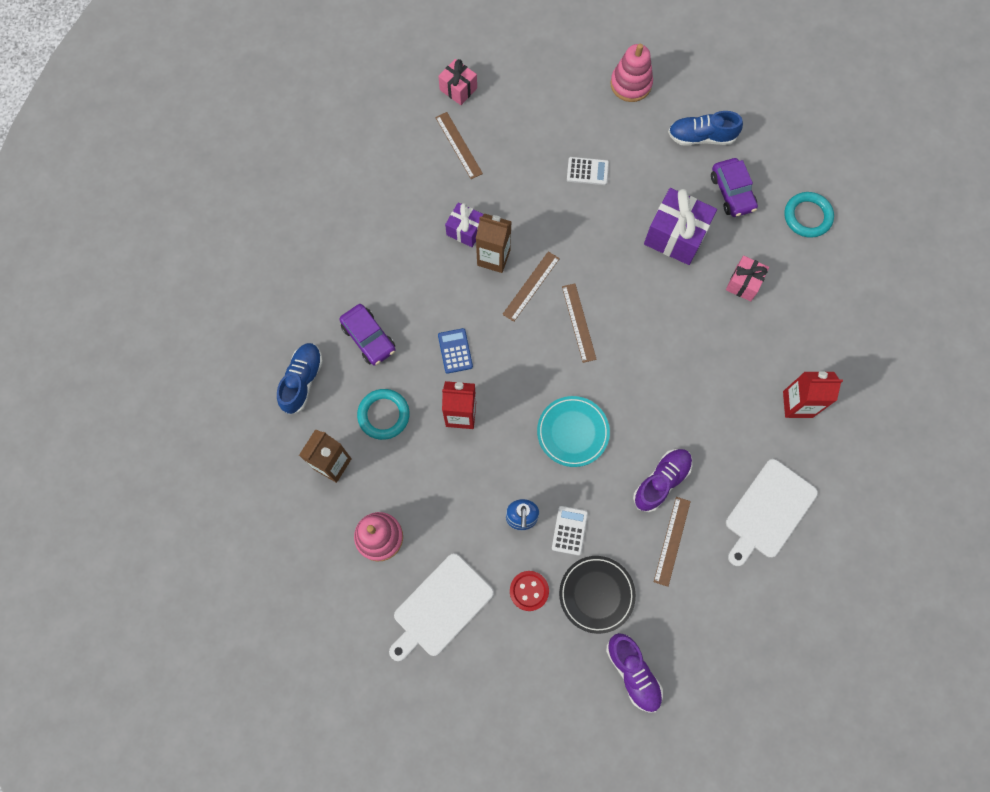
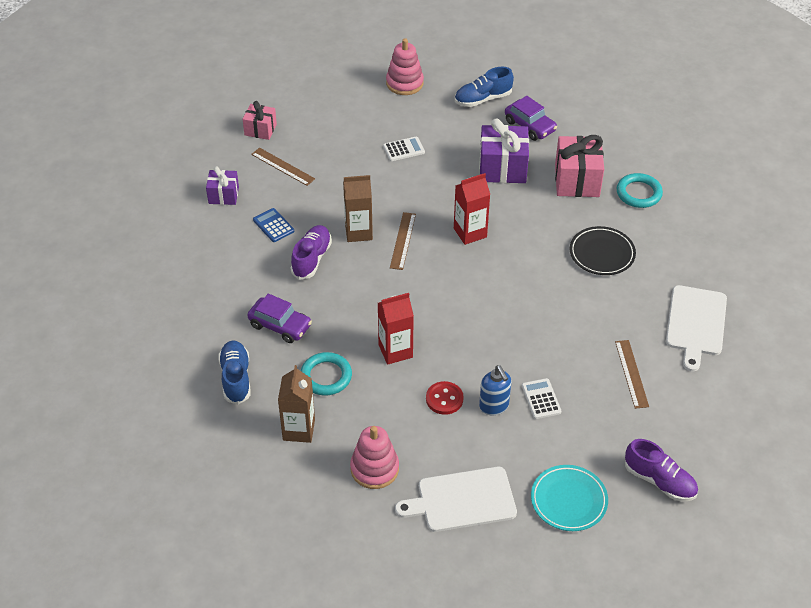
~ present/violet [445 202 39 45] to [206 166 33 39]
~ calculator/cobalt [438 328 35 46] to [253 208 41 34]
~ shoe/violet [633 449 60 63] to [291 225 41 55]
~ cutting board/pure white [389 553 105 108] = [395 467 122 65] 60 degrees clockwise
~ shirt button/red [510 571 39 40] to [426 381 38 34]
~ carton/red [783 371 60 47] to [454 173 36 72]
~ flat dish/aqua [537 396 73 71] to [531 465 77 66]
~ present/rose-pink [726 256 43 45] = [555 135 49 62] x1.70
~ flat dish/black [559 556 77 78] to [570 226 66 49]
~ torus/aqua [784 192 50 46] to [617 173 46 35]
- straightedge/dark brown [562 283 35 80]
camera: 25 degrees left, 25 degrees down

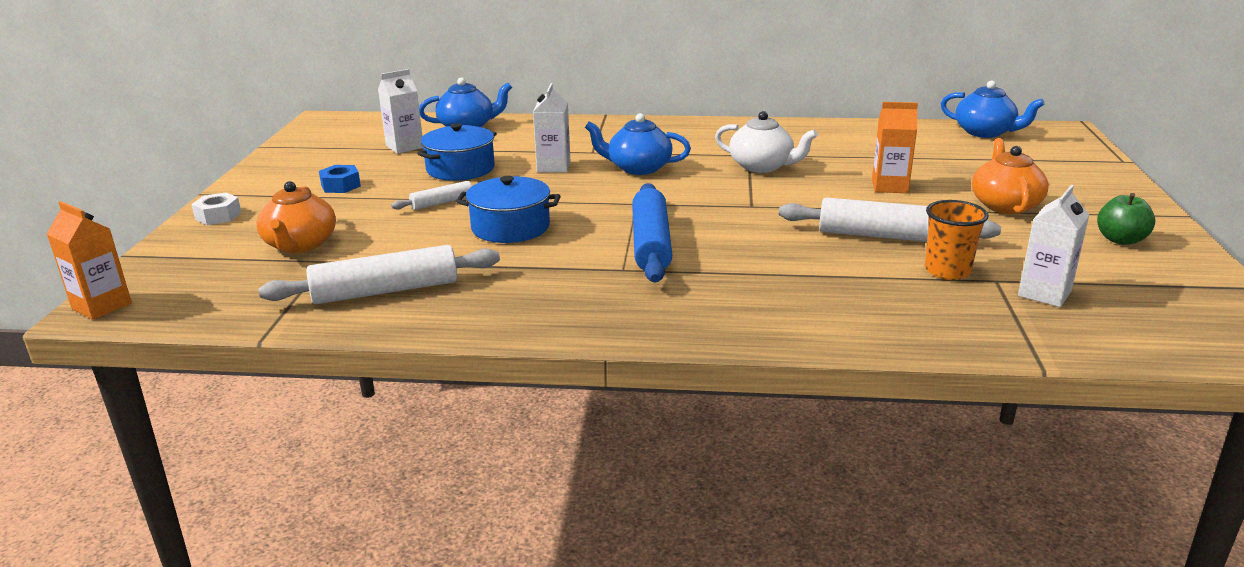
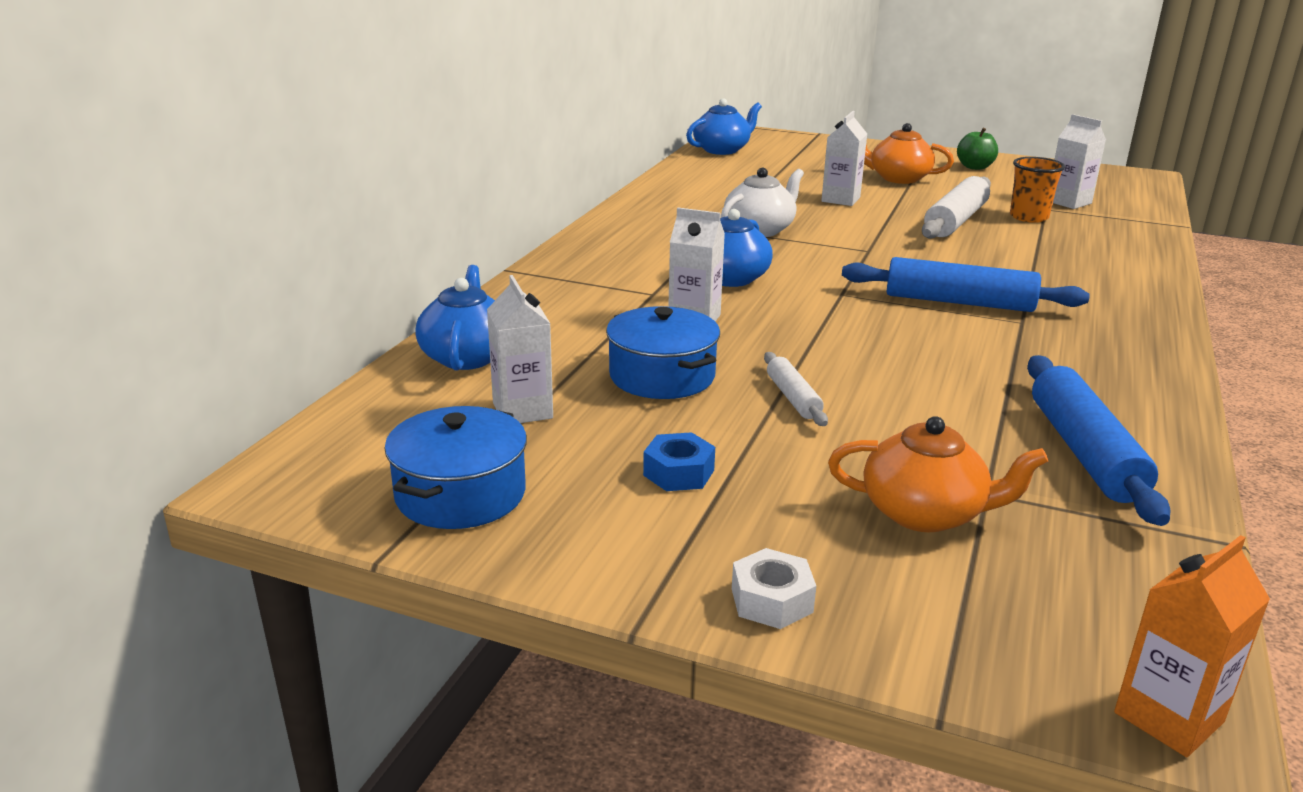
~ cooking pot/cobalt [456 176 105 67] to [384 406 143 123]
~ carton/bright orange [872 102 46 91] to carton/pure white [821 111 46 95]
~ dough roller/pure white [259 245 241 59] to dough roller/cobalt [1027 355 143 171]
camera: 75 degrees left, 0 degrees up

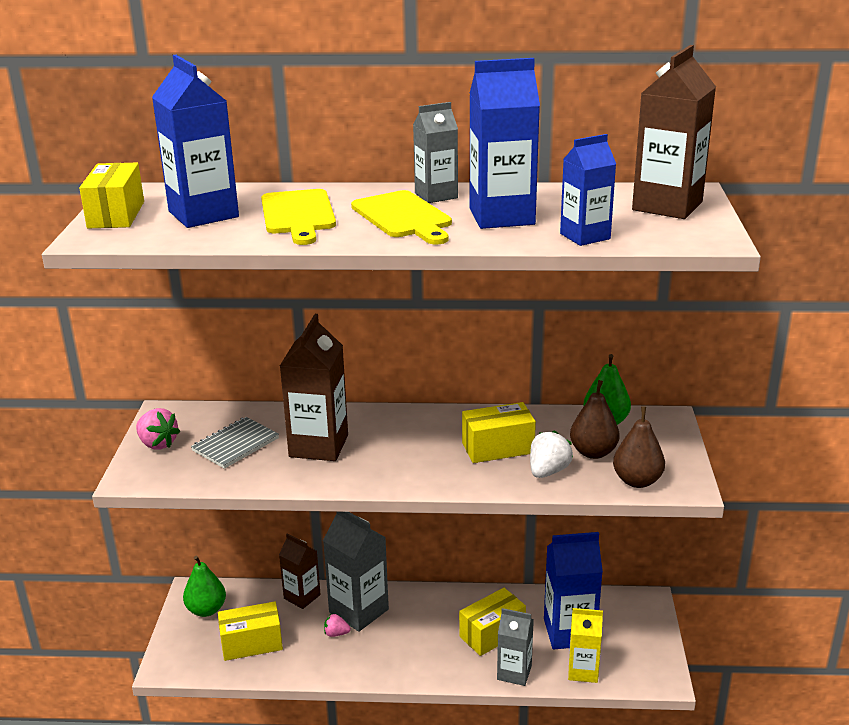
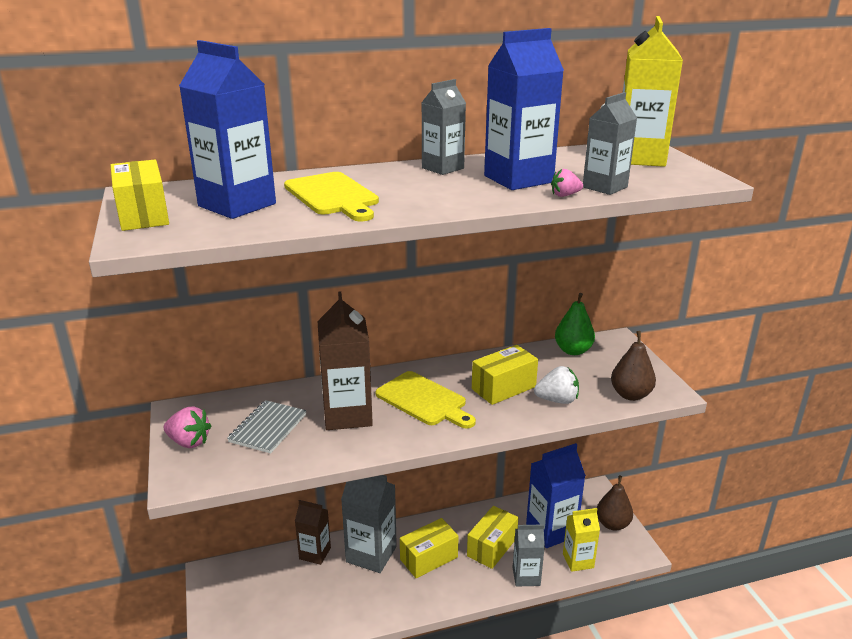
~ cutting board/yellow [351 190 101 54] to [376 371 100 57]
~ parcel/yellow [218 602 65 59] to [400 518 59 61]
~ strawberry/pure white [530 430 43 48] = [534 366 45 38] 75 degrees clockwise
~ strawberry/rose-pink [324 614 27 23] to [551 169 32 28]
~ carton/cobalt [560 134 56 112] to carton/grey [583 92 54 103]
~ toy pear/dark brown [570 380 50 79] to [597 475 36 56]
~ carton/dark brown [632 45 84 174] to carton/yellow [623 16 60 151]
- toy pear/emerald [183 556 43 61]
camera: 20 degrees left, 0 degrees up

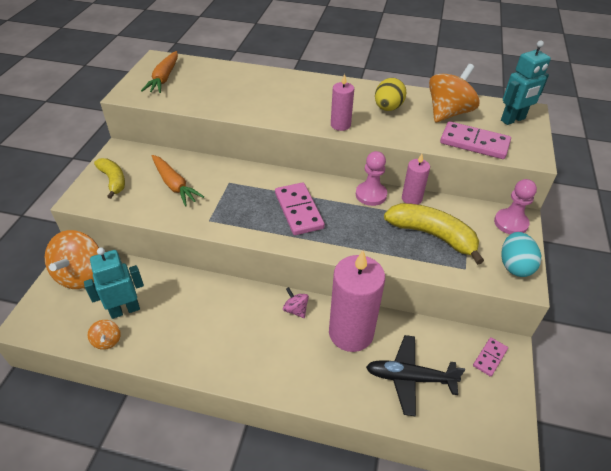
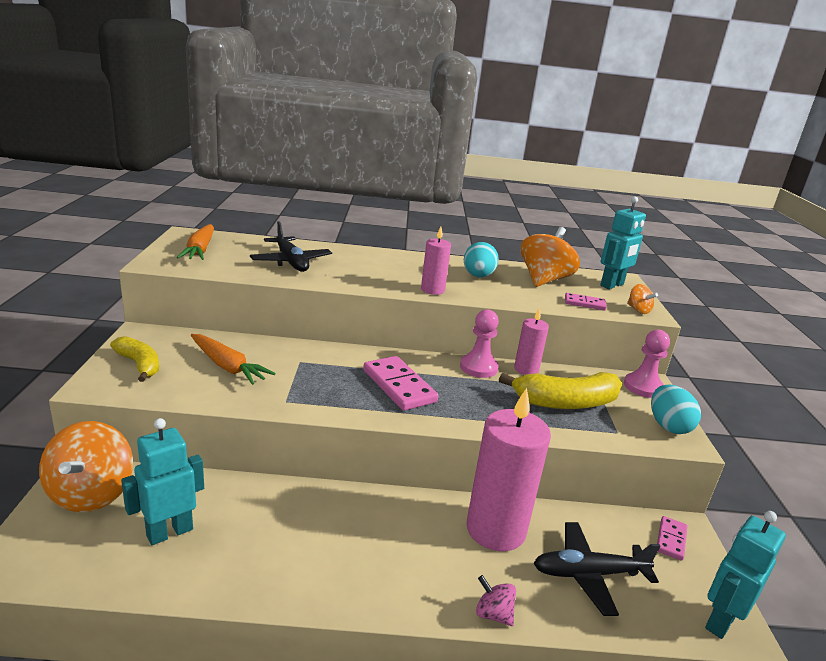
+ aeroplane/black [250 221 82 51]
~ egg shape/yellow [375 78 31 33] to egg shape/aqua [464 242 35 35]
~ toy top/rose-pink [283 287 26 31] to [476 575 40 51]
~ toy banana/yellow [384 203 100 62] = [499 372 123 37] 150 degrees clockwise
~ domino tile/rose-pink [440 121 71 38] = [565 293 42 17] x0.55
~ toy top/bright orange [88 320 33 30] to [627 284 31 30]
+ toy robot/aqua [705 511 81 128]
camera: 15 degrees left, 20 degrees down

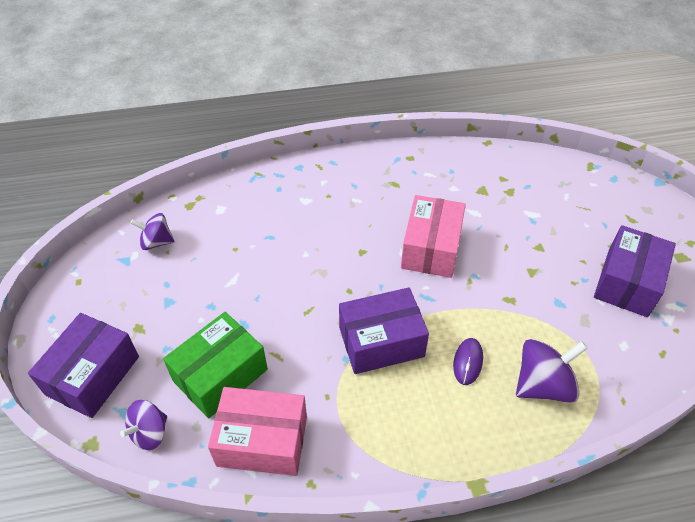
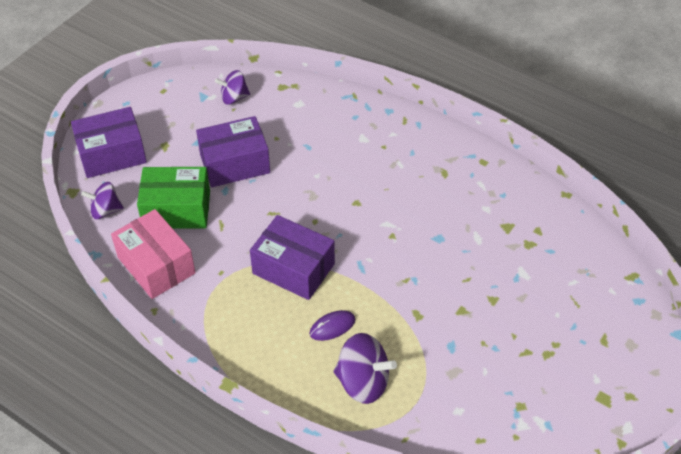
~ parcel/violet [594 225 82 92] to [196 116 74 71]
~ toy top/violet [130 213 45 37] = [215 70 35 35] 60 degrees counterclockwise
- parcel/rose-pink [401 195 65 83]
camera: 45 degrees right, 0 degrees up

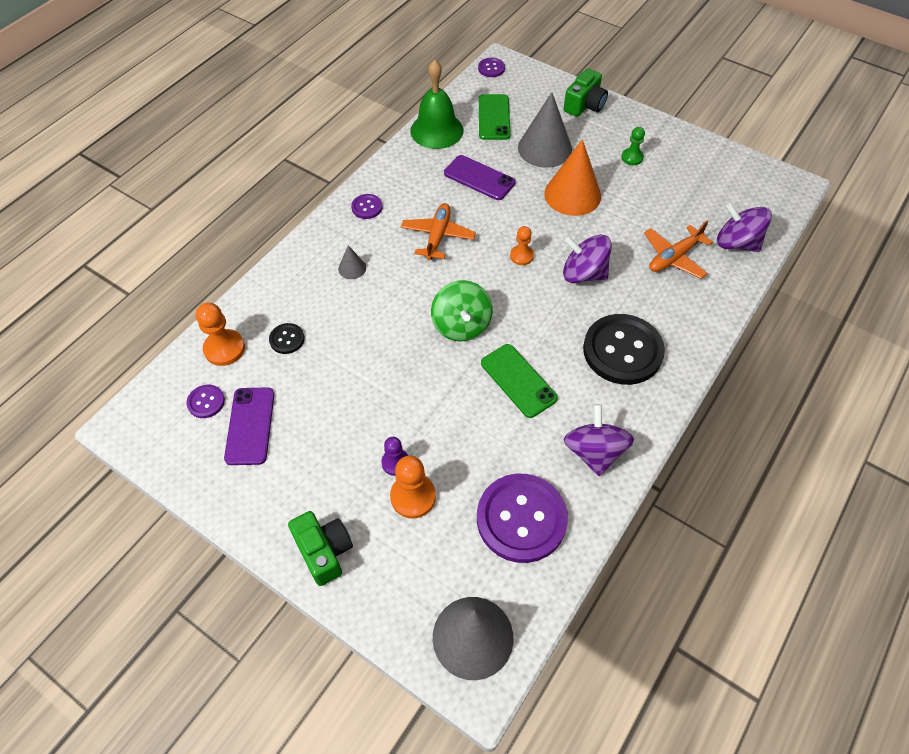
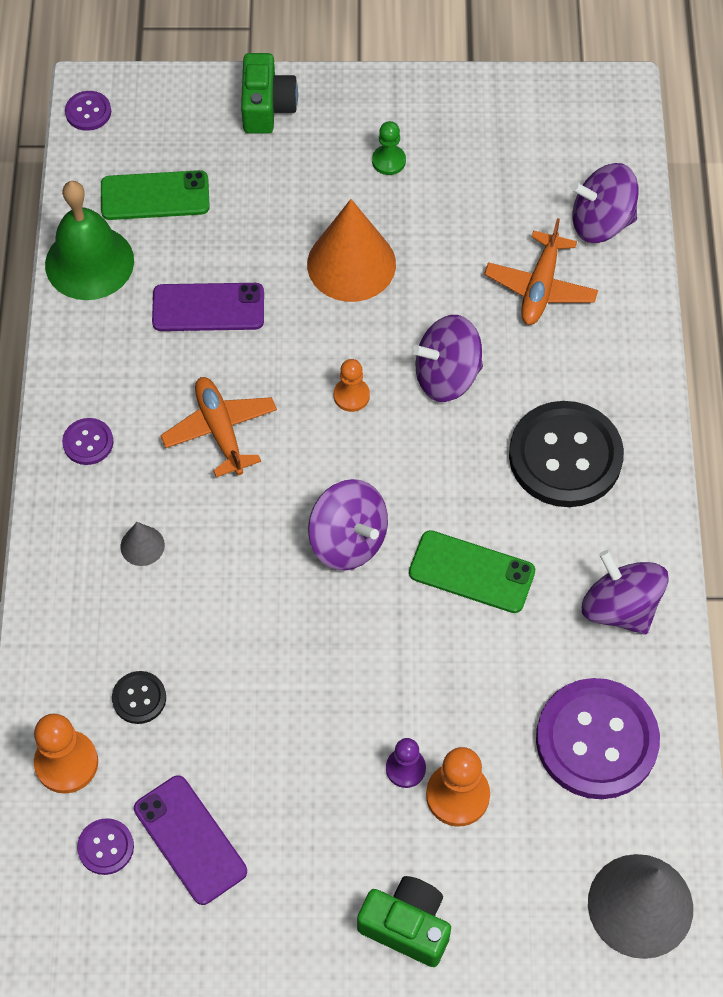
~ smartphone/emerald [479 94 32 46] = [101 170 109 50] 60 degrees counterclockwise
~ toy top/emerald [431 280 61 62] to toy top/violet [308 479 80 91]
- solid cone/grey [518 92 54 76]
camera: 35 degrees left, 5 degrees up

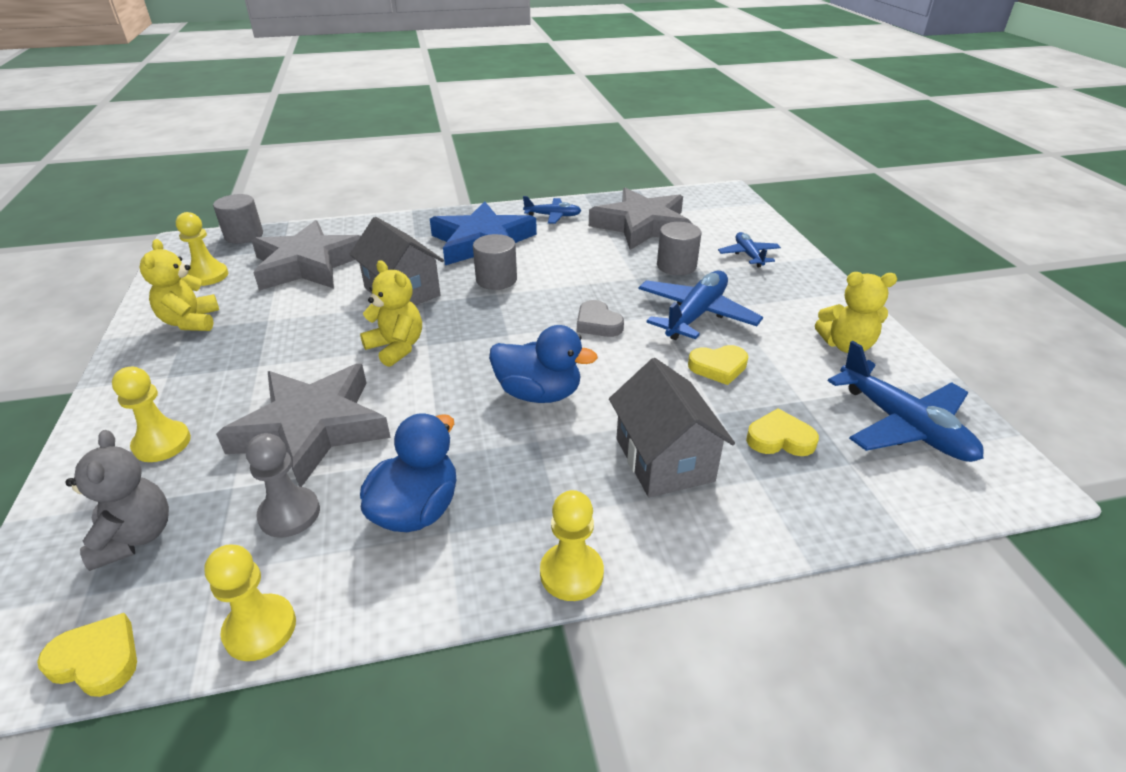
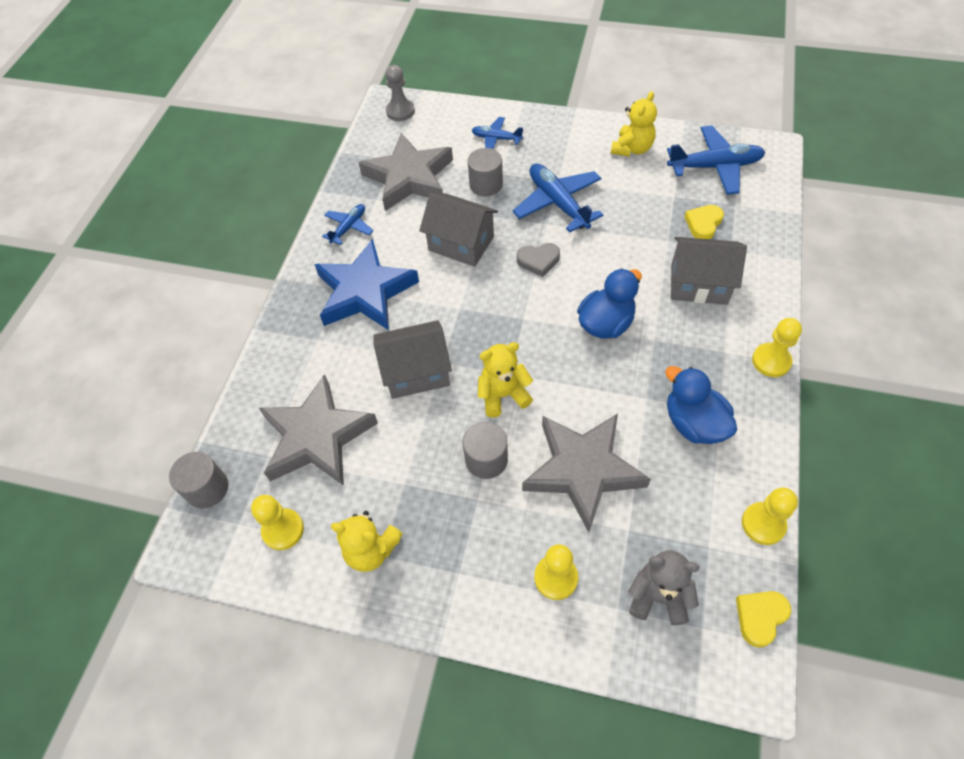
~ game pawn/grey [246 433 74 105] to [385 65 30 56]
+ cottage/grey [419 193 79 74]
~ cylinder/grey [473 234 44 56] to [463 422 45 57]
- heart shape/yellow [688 345 60 40]
camera: 60 degrees left, 20 degrees up

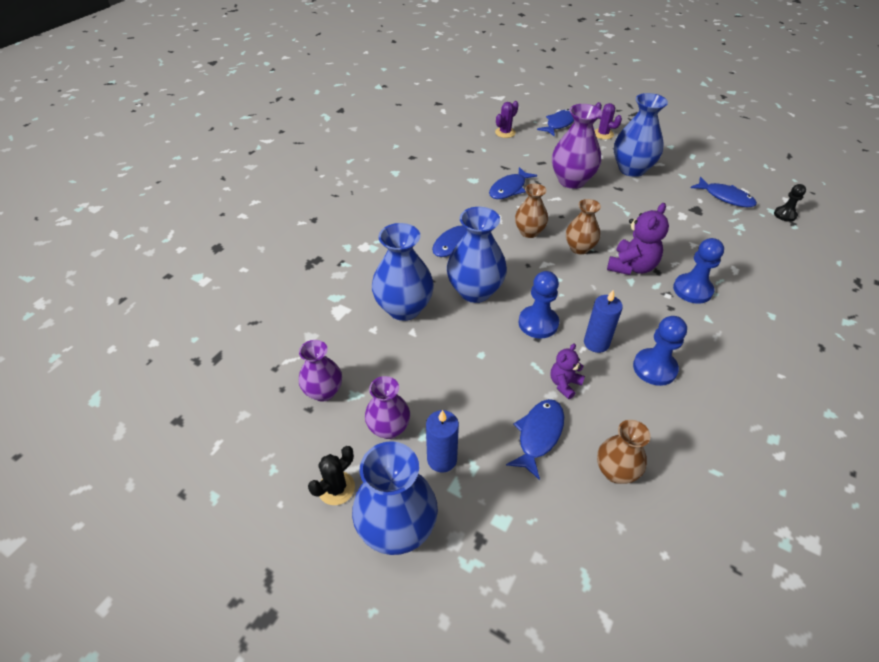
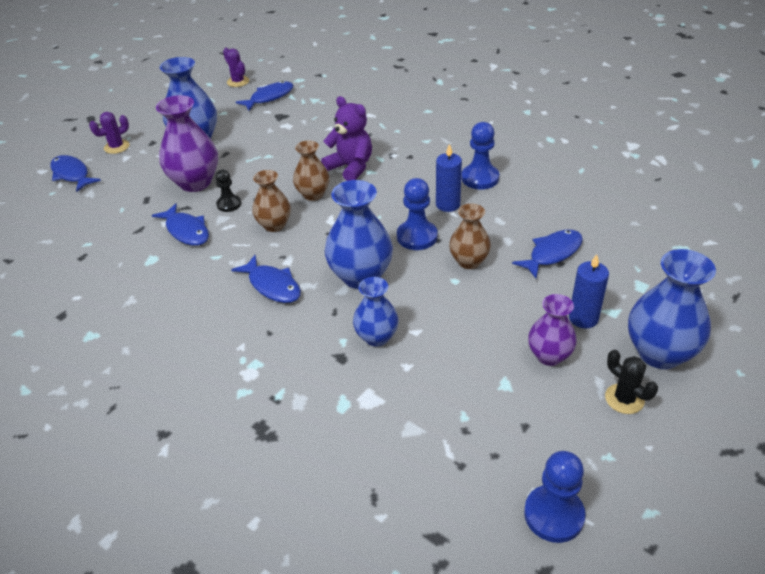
~ game pawn/black [774 184 32 38] to [215 169 26 43]
~ saguaro cactus/violet [495 101 24 37] to [223 48 26 39]
~ tall vase/cobalt [372 223 62 98] = [353 277 46 70] x0.62
~ tall vase/dark brown [597 420 54 64] to [449 204 42 65]
~ toy fish/cobalt [506 399 58 81] = [512 230 71 48] 105 degrees clockwise
~ game pawn/cobalt [673 238 51 66] to [524 451 62 92]
- tall vase/violet [299 340 43 62]
- teddy bear/violet [550 344 35 55]
camera: 80 degrees left, 5 degrees down

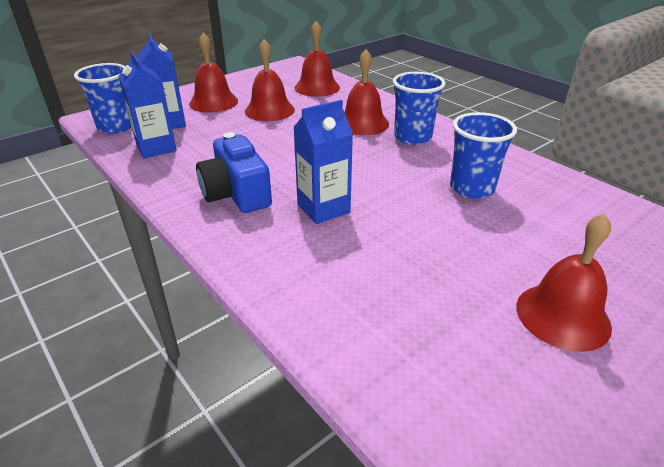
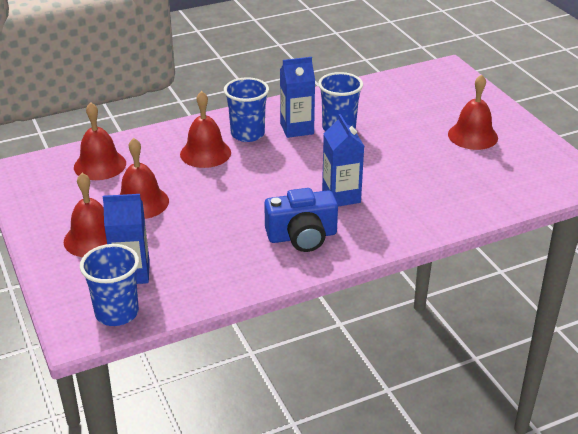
~ carton/cobalt [118 51 59 107] to [280 57 35 81]
camera: 75 degrees left, 0 degrees up

